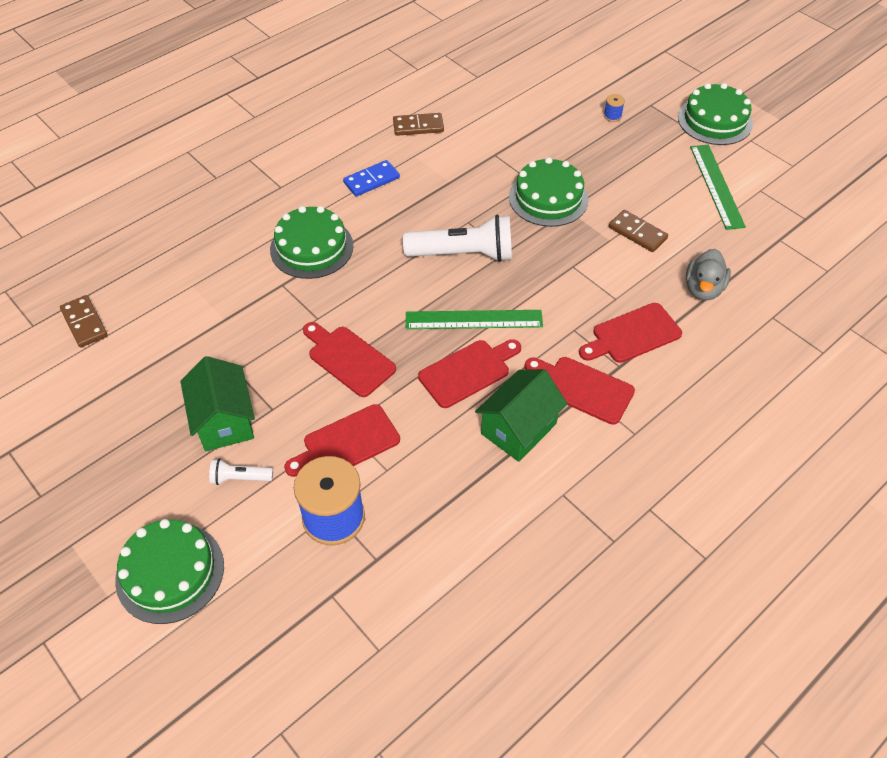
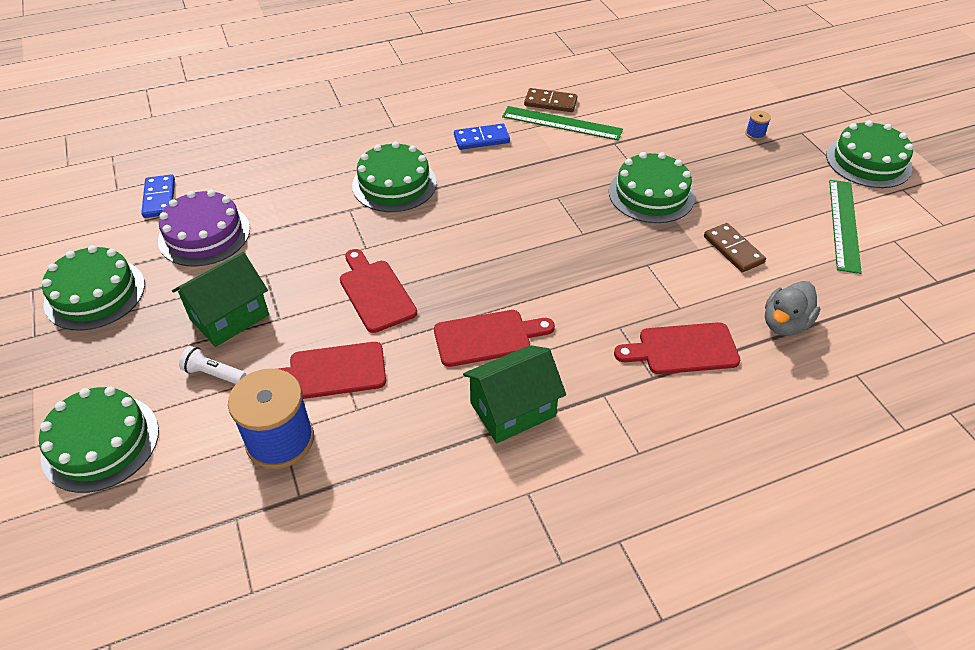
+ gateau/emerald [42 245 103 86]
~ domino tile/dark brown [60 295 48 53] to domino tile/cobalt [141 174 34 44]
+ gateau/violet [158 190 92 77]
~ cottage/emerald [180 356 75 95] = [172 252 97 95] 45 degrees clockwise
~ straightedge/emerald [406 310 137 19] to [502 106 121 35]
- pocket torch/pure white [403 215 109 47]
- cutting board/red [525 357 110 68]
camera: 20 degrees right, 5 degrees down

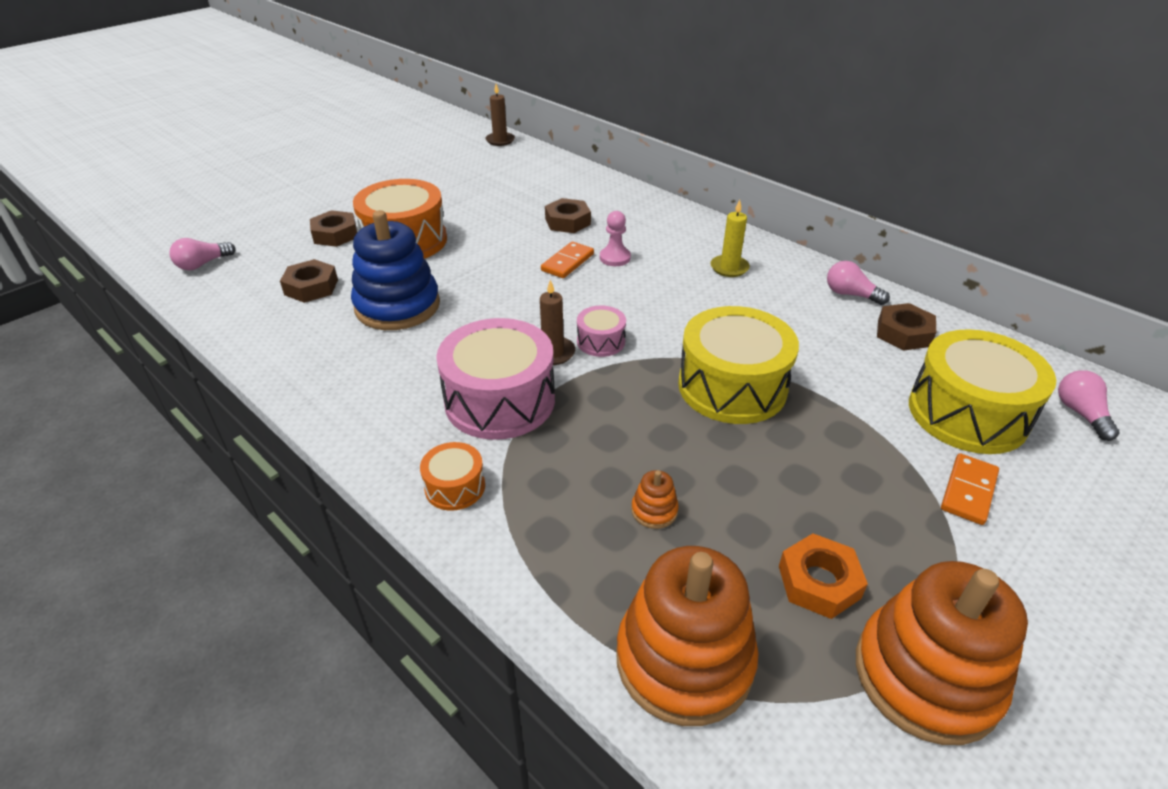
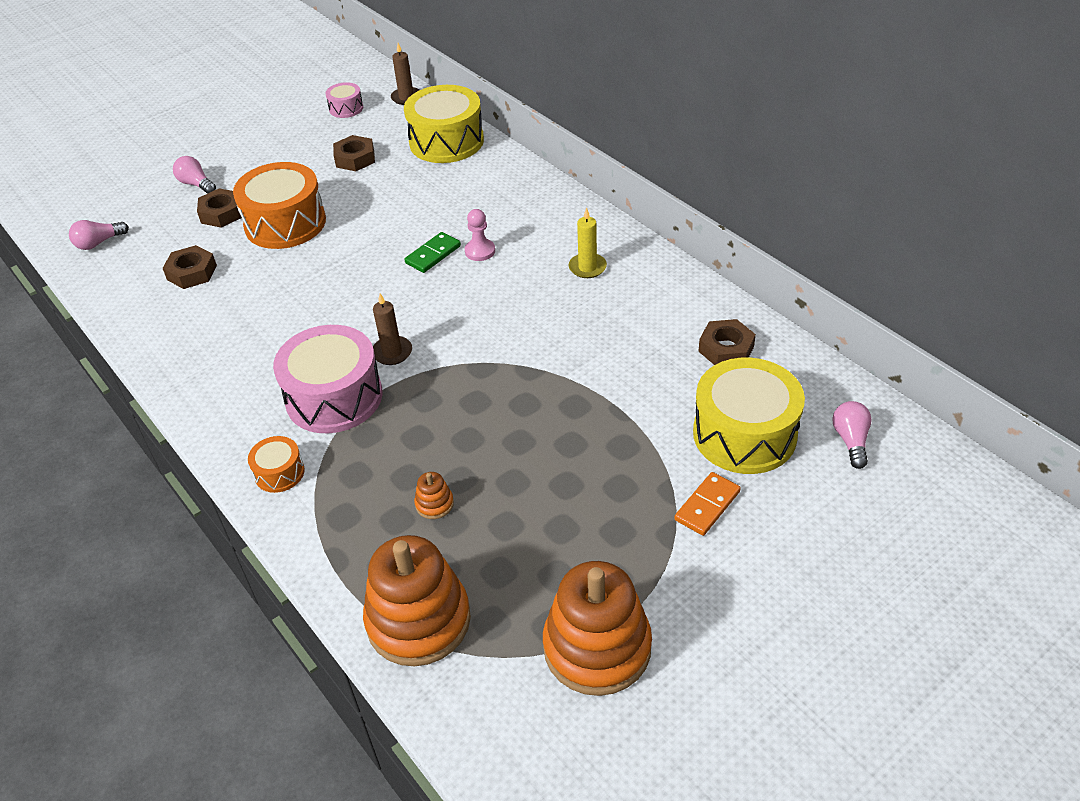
~ light bulb/rose-pink [827 261 63 44] to [173 156 43 38]
~ drum/rose-pink [577 306 49 51] to [325 82 38 36]
~ hexagon nut/dark brown [545 198 46 35] to [333 135 42 36]
~ drum/yellow [678 306 121 118] to [404 85 80 78]
~ domino tile/bright orange [541 242 53 36] to domino tile/emerald [404 232 57 41]
- stacking toy/cobalt [351 210 89 120]
- hexagon nut/bright orange [779 534 89 85]
camera: 10 degrees right, 5 degrees up

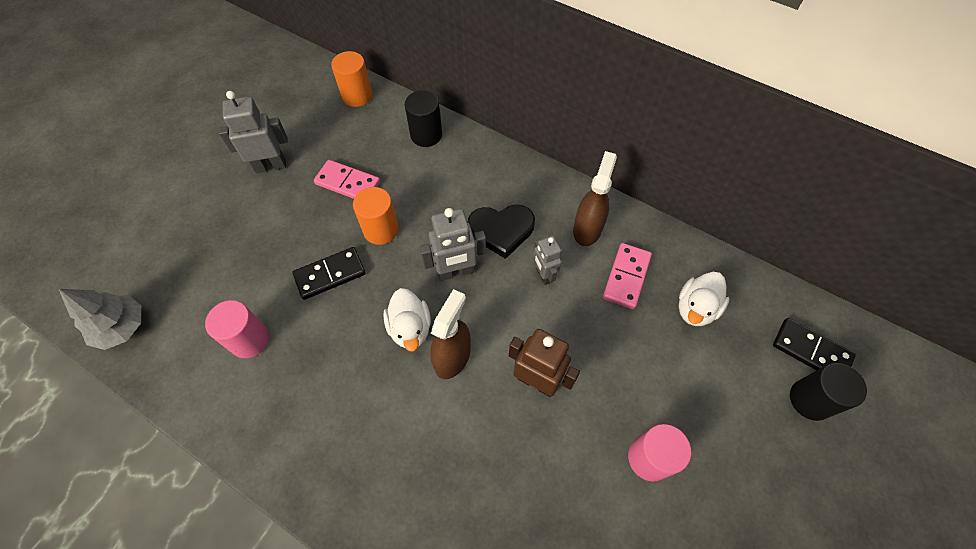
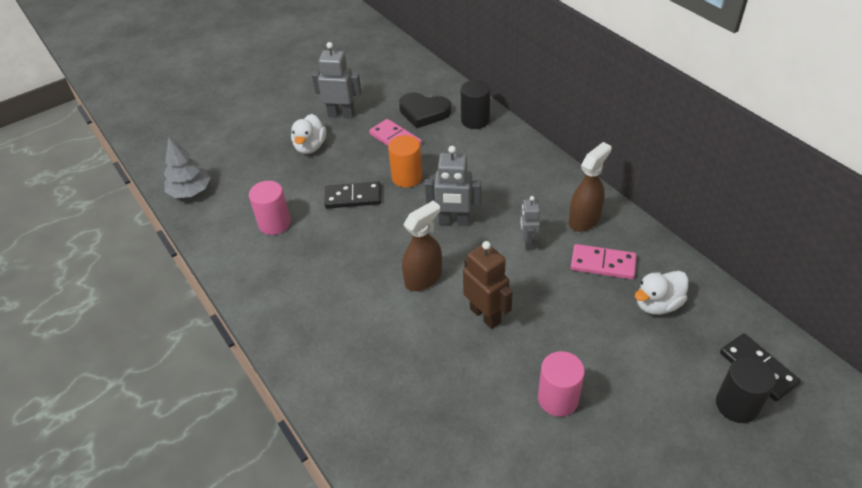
~ rubber duck/pure white [383 288 48 63] to [291 114 35 40]
~ heart shape/black [468 204 67 55] to [399 93 52 35]
~ domino tile/rose-pink [603 243 49 66] = [570 244 66 35] 60 degrees clockwise
- cylinder/bright orange [331 51 41 56]
camera: 25 degrees right, 15 degrees down

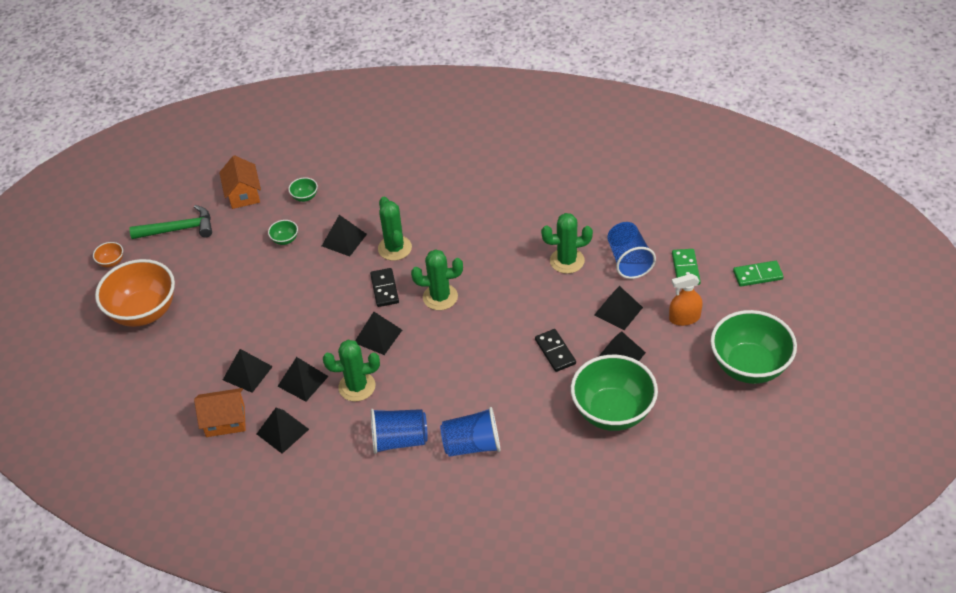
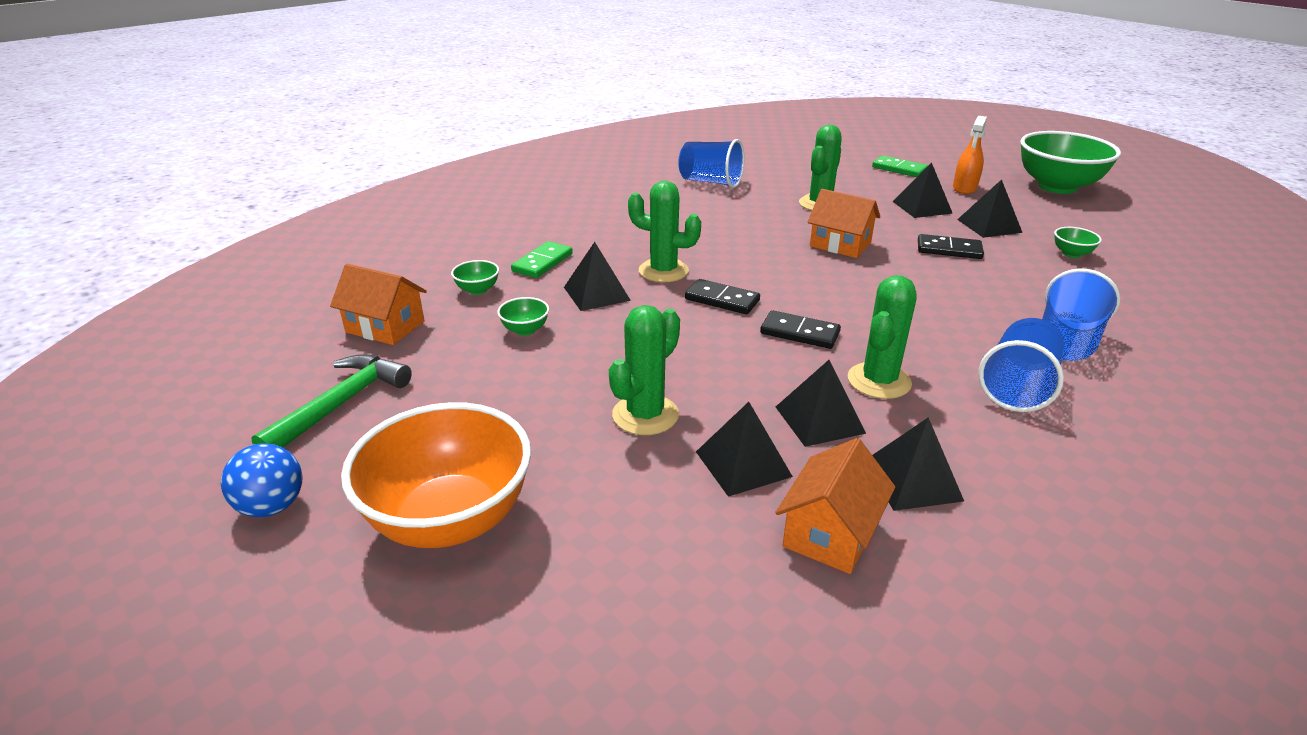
~ bowl/bright orange [93 242 30 25] to play ball/cobalt [221 443 81 74]
~ domino tile/emerald [733 261 51 26] to [511 241 62 37]
~ saguaro cactus/emerald [411 249 52 61] to [609 305 71 130]
~ beaker/cobalt [607 222 49 57] to [678 139 67 49]
~ pyramid/black [355 312 47 43] to domino tile/black [760 310 81 39]
+ cottage/bright orange [808 189 72 69]
~ bowl/emerald [571 355 87 76] = [1054 227 48 31] x0.40
camera: 55 degrees left, 15 degrees down

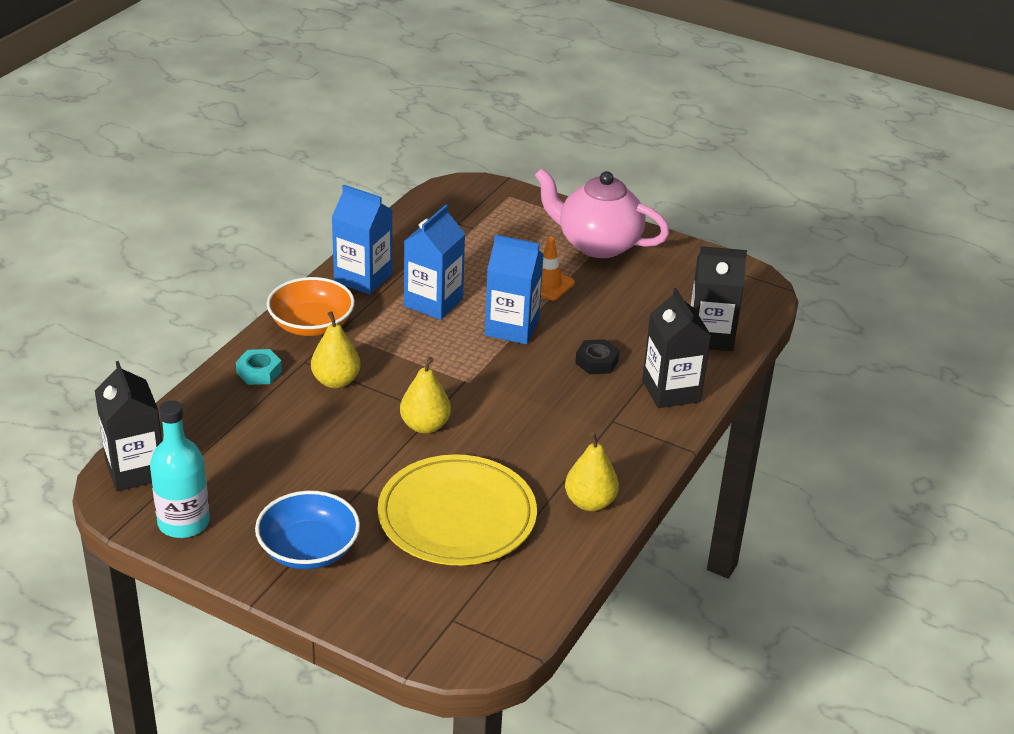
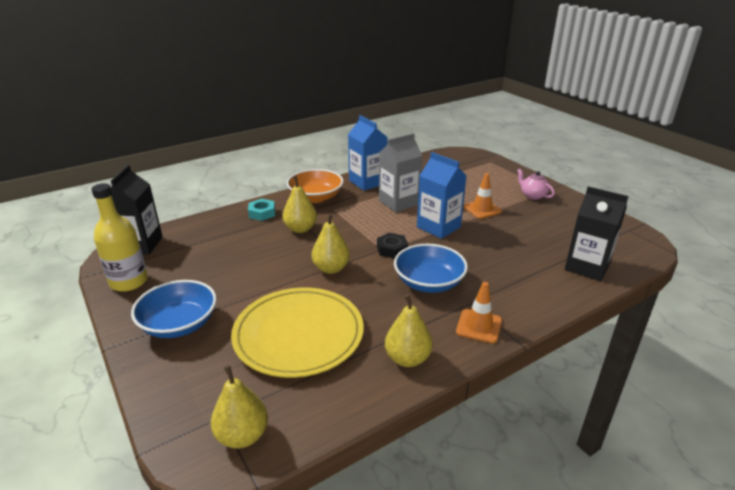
~ drink bottle/aqua [150 400 60 138] to drink bottle/yellow [92 183 56 109]
+ toy pear/yellow [211 365 57 84]
~ hexagon nut/black [575 339 45 35] to [377 233 31 26]
~ carton/cobalt [404 205 61 115] to carton/grey [379 133 43 79]
+ bowl/cobalt [394 244 74 49]
+ traffic cone/bright orange [456 282 46 61]
~ china teapot/rose-pink [535 168 135 90] = [517 169 38 31] x0.46
- carton/black [642 288 69 120]
camera: 30 degrees right, 5 degrees down

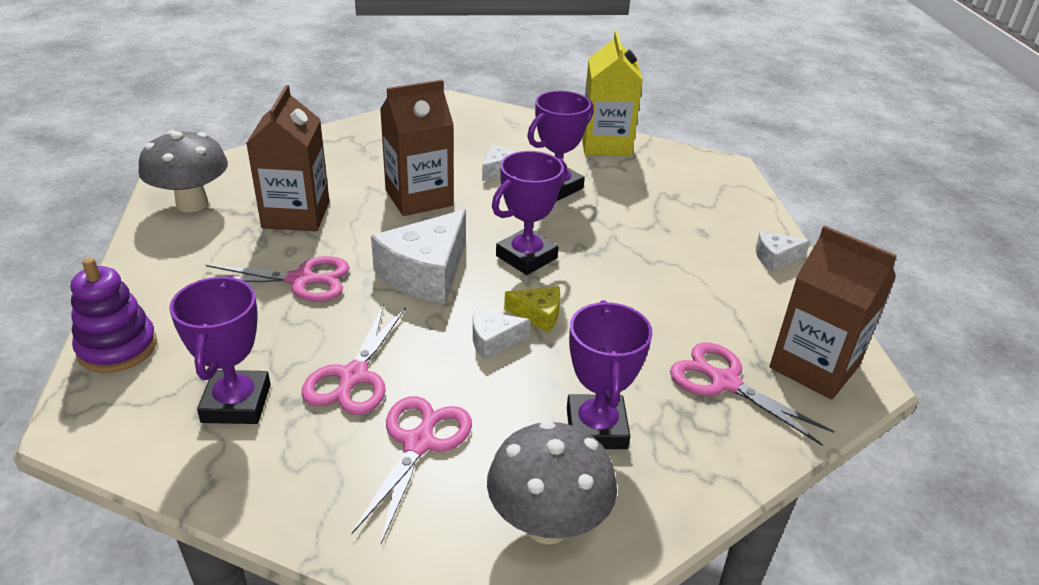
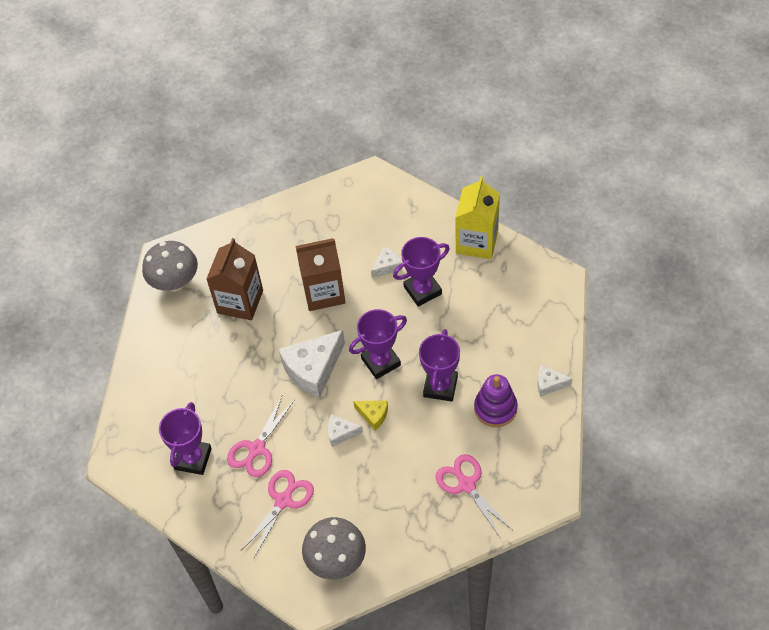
~ award cup/violet [567 300 85 149] to [419 329 41 73]
~ stacking toy/violet [71 257 86 116] to [474 374 44 53]
- scissors/rose-pink [206 256 144 46]
- carton/dark brown [769 225 128 175]
camera: 20 degrees right, 20 degrees up

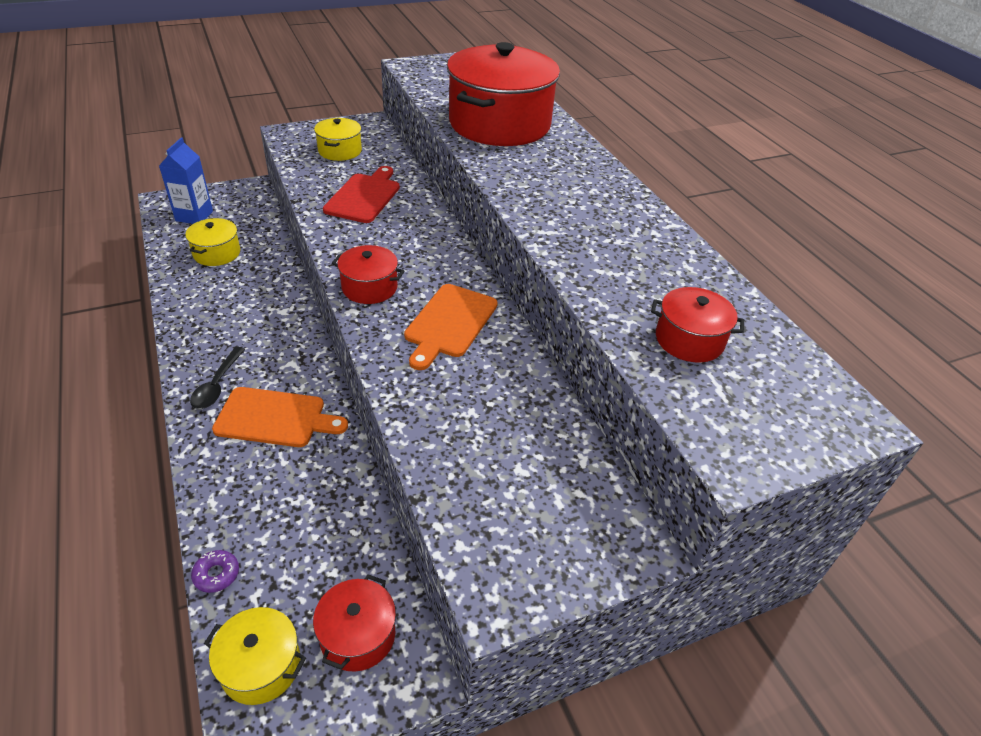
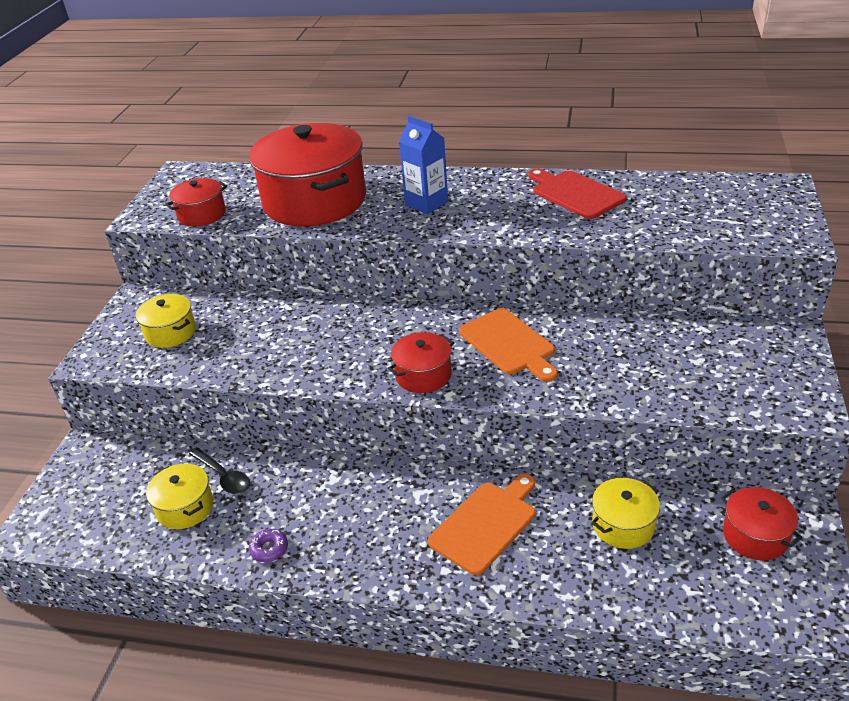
~ cooking pot/red [651 287 93 76] to [165 178 62 49]
~ teaspoon/black [190 347 55 62] to [189 447 61 47]
~ donut/violet [191 550 48 43] to [249 529 39 33]
~ carton/cobalt [159 137 54 87] to [399 116 49 98]
~ cutting board/red [323 166 77 57] to [528 168 99 51]
~ cooking pot/yellow [204 607 102 98] to [591 478 69 71]
camera: 50 degrees left, 5 degrees down

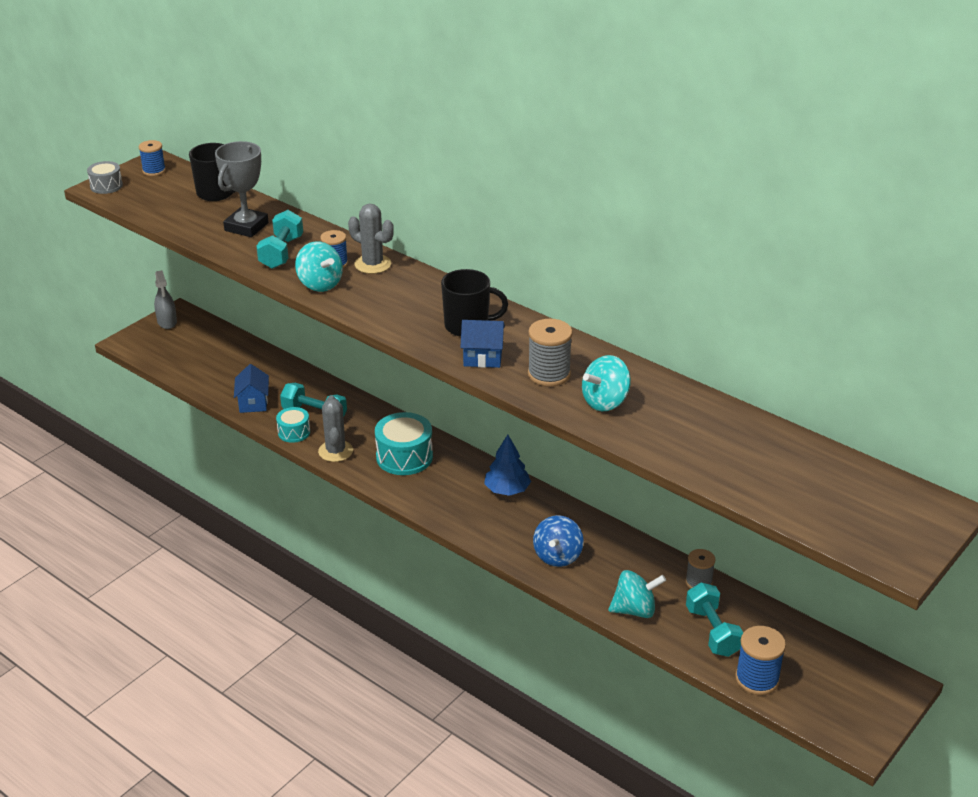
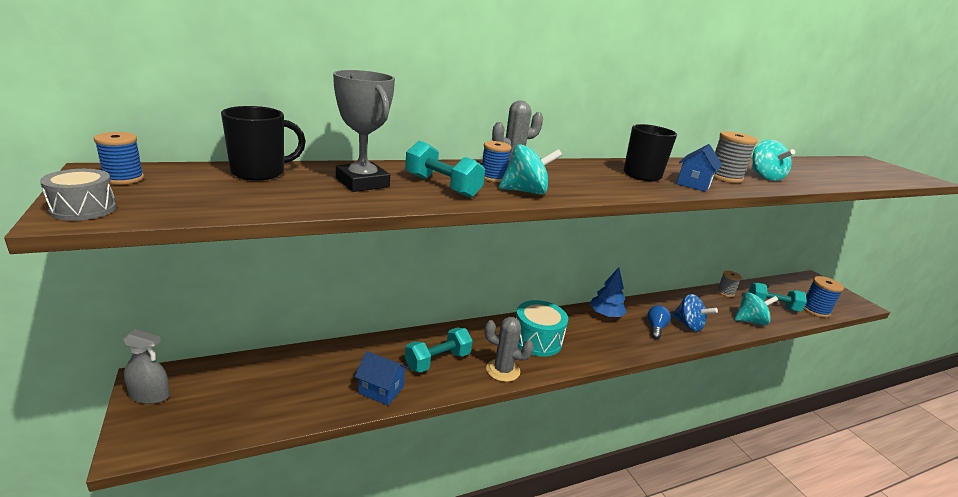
+ light bulb/cobalt [647 305 24 34]
~ toy top/aqua [608 570 58 48] = [734 292 44 33] 60 degrees clockwise
- drum/aqua [276 407 34 36]
camera: 65 degrees left, 10 degrees down

